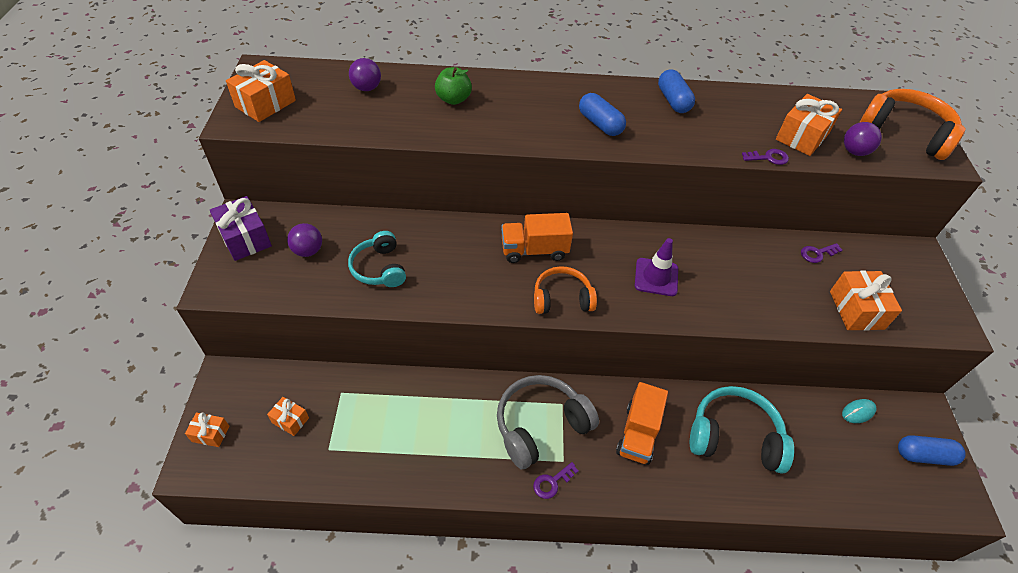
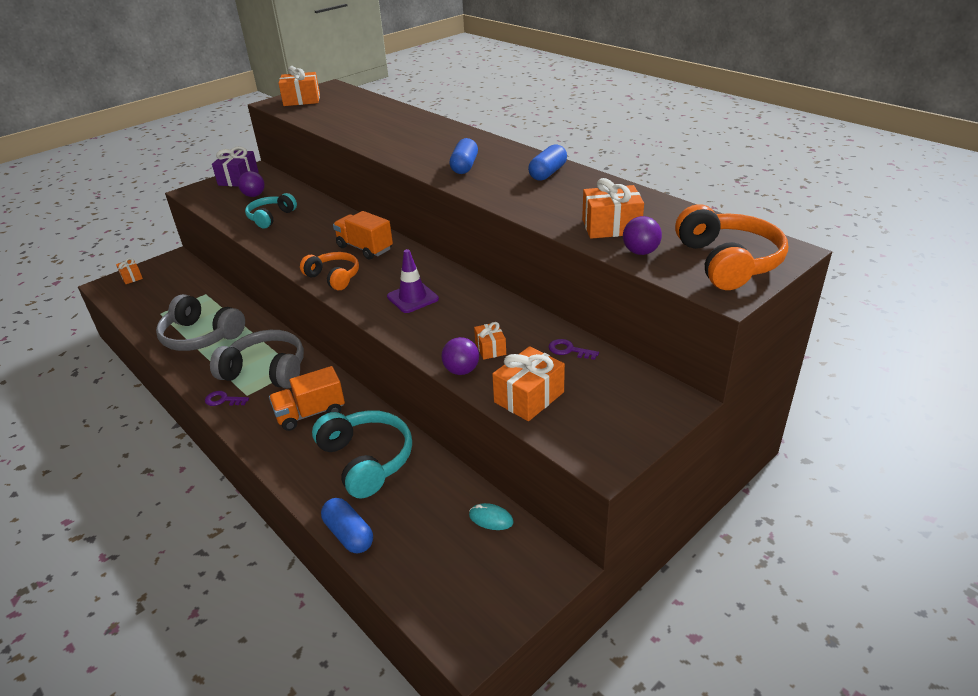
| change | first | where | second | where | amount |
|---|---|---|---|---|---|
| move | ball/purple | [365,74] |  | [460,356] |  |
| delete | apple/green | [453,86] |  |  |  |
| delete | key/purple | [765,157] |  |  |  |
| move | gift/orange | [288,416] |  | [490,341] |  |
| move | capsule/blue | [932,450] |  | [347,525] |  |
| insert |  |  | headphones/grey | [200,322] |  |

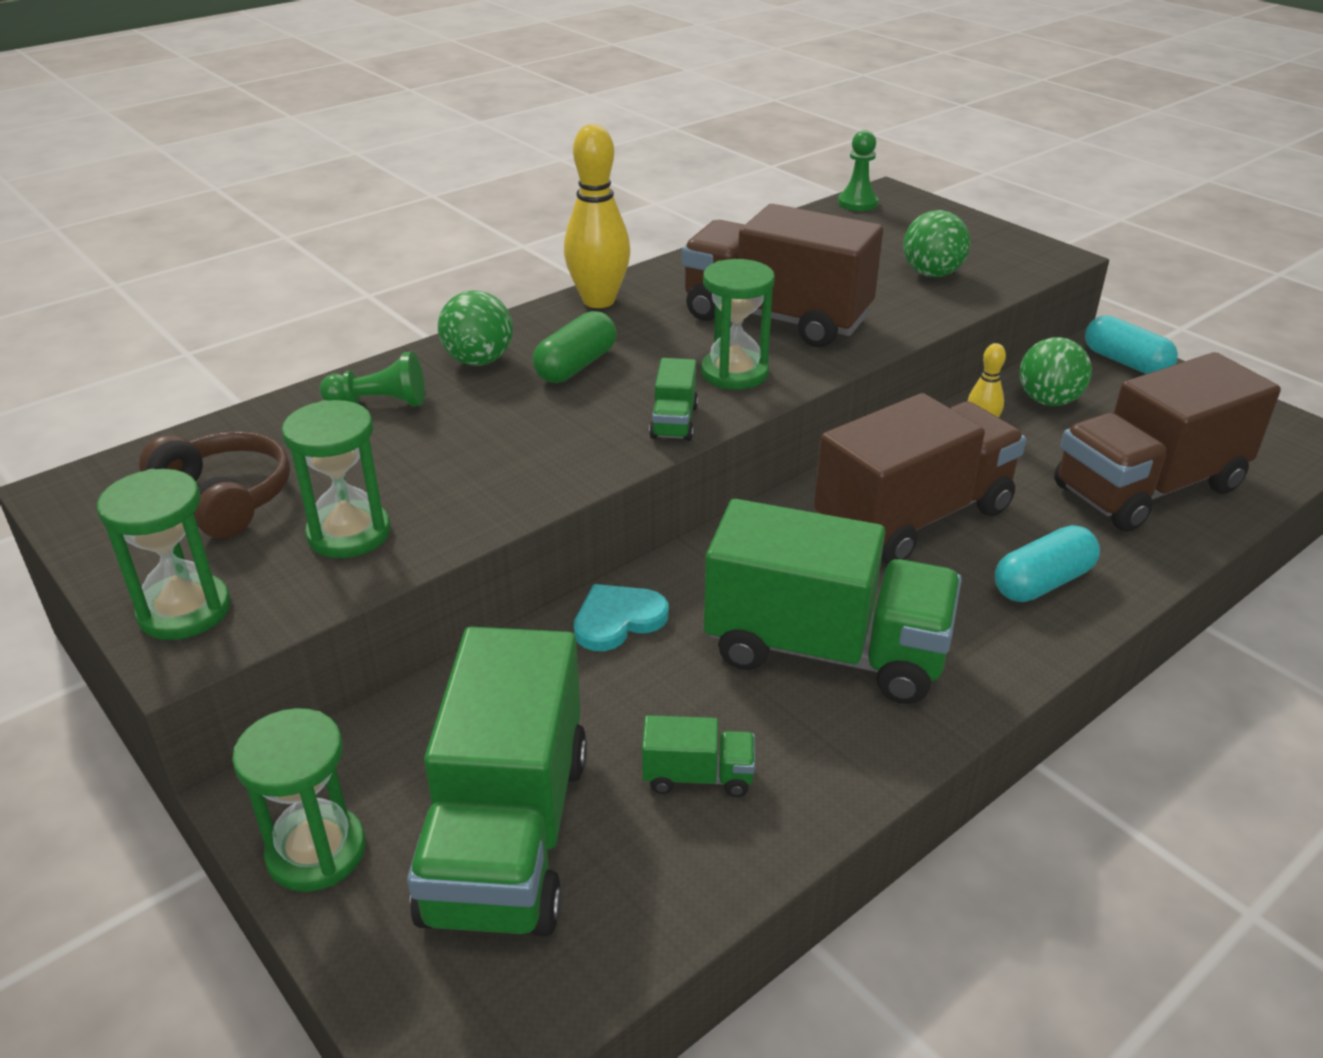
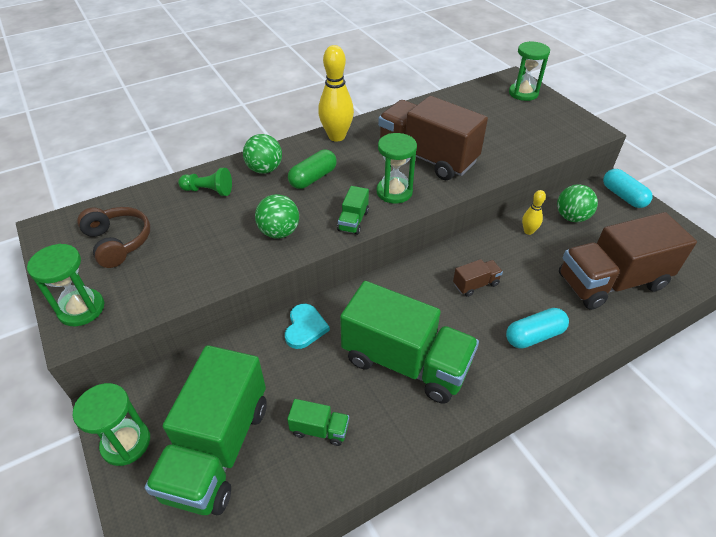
| change | first | where | second | where | amount |
|---|---|---|---|---|---|
| delete | pawn/green | [858,170] |  |  |  |
| move | ball/green | [936,243] |  | [277,216] |  |
| resize | truck/brown | [920,478] |  | [478,278] | x0.42 |
| move | hourglass/green | [336,479] |  | [529,71] |  |
| rotate | heart/turquoise | [621,617] |  | [307,326] | 120 degrees clockwise |

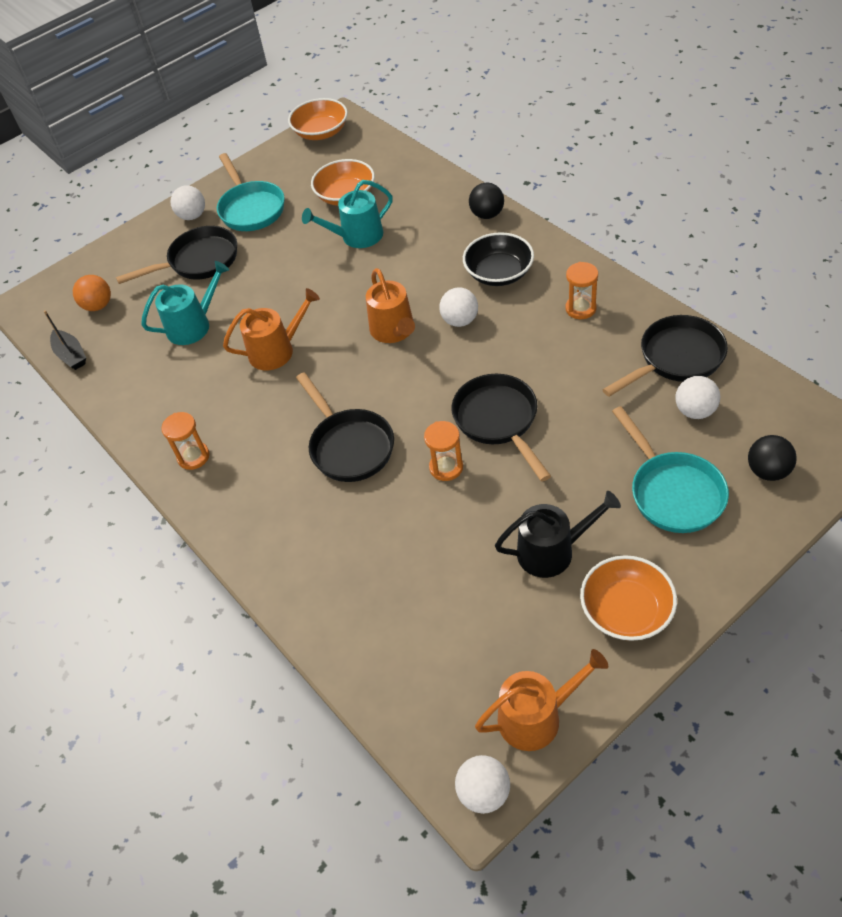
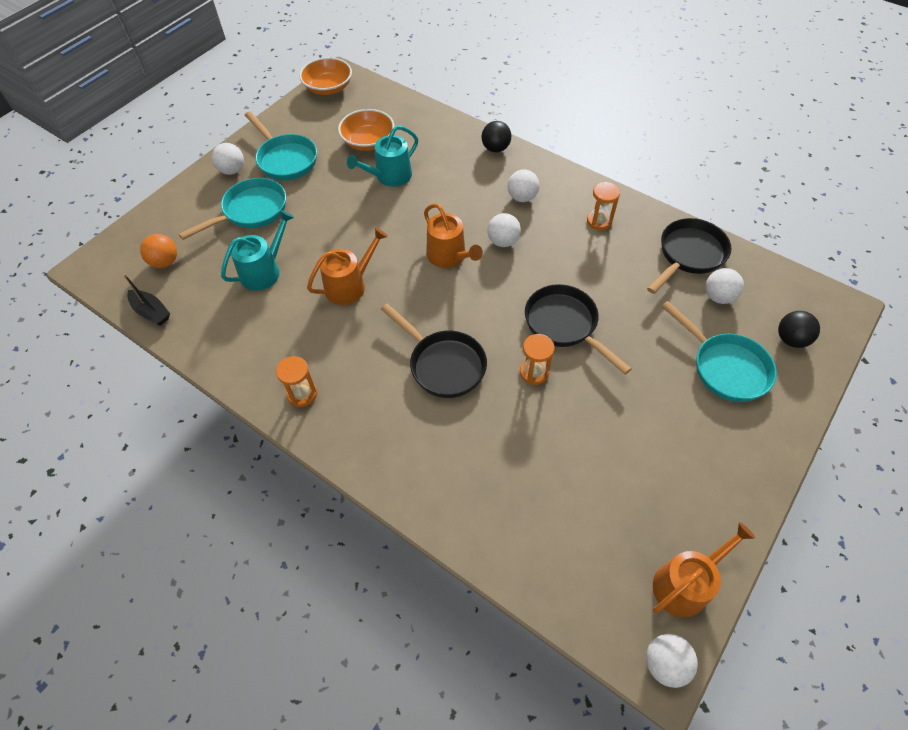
| change | first | where | second | where | amount |
|---|---|---|---|---|---|
| recolor | pan/black | [176,255] | pan/turquoise | [232,209] |  |
| replace | bowl/black | [498,259] | ball/white | [523,185] |  |
| delete | watering can/black | [558,534] |  |  |  |
| delete | bowl/orange | [628,598] |  |  |  |

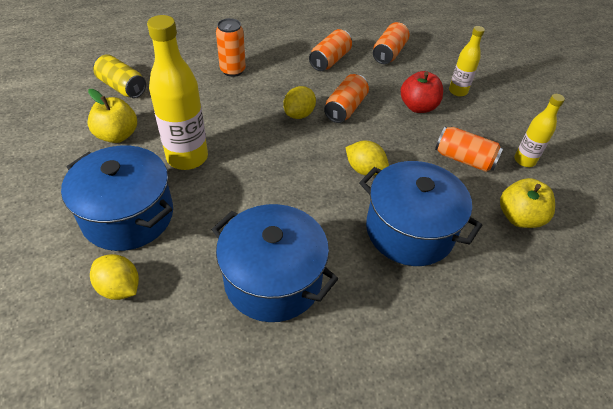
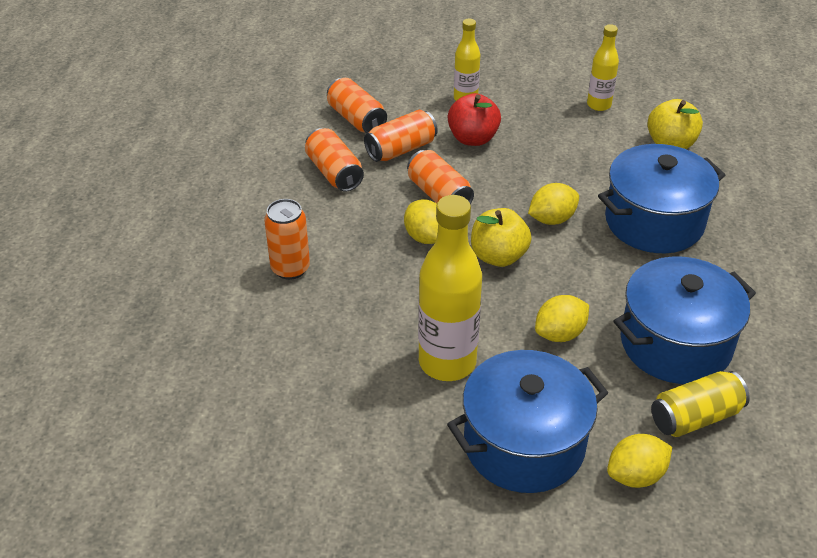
| change | first | where | second | where | amount |
|---|---|---|---|---|---|
| move | can/yellow | [119,76] |  | [700,404] |  |
| move | apple/yellow | [112,116] |  | [501,237] |  |
| move | can/orange | [469,149] |  | [401,136] |  |
| insert |  |  | lemon/yellow | [562,318] |  |

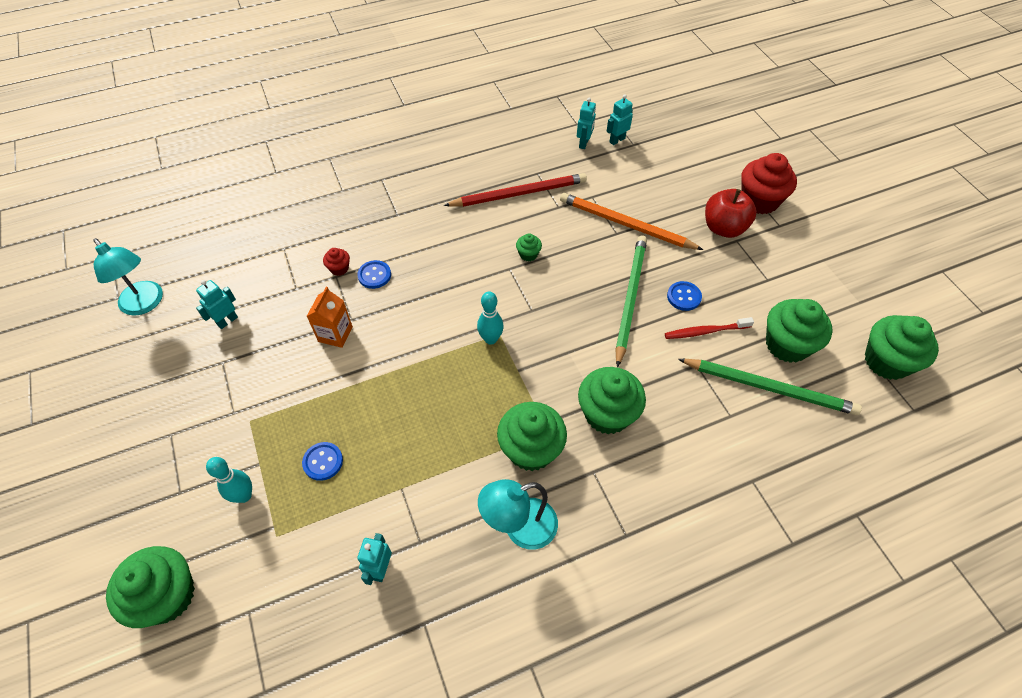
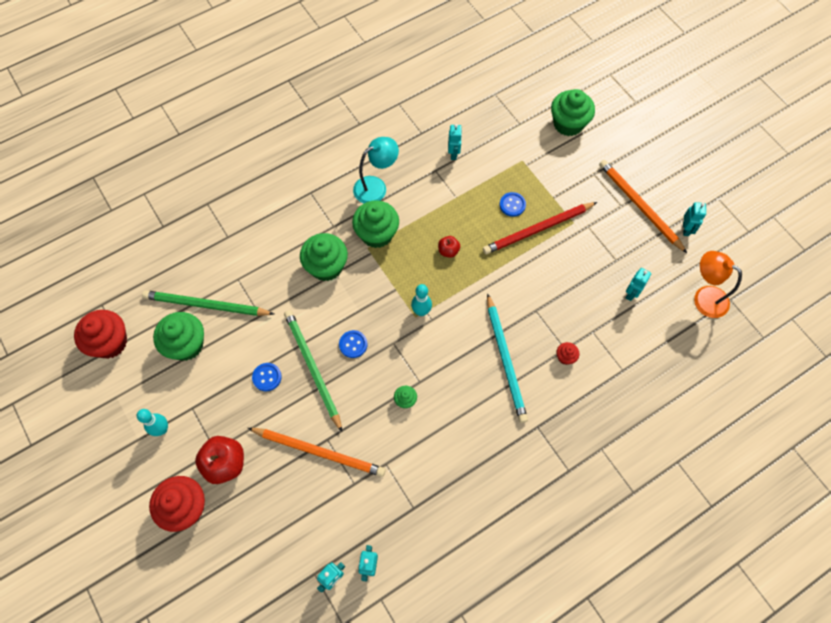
| change | first | where | second | where | amount |
|---|---|---|---|---|---|
| move | pencil/red | [515,190] |  | [540,228] |  |
| rotate | pencil/green | [631,302] |  | [313,371] | 150 degrees clockwise |
| recolor | lamp/turquoise | [128,277] | lamp/orange | [718,284] |  |
| move | button/blue | [374,274] |  | [353,344] |  |
| delete | carton/orange | [330,317] |  |  |  |
| recolor | cupcake/green | [902,347] | cupcake/red | [100,334] |  |
| delete | toothbrush/red | [709,328] |  |  |  |
| move | bowling pin/turquoise | [229,480] |  | [152,422] |  |
| insert |  |  | pencil/orange | [643,206] |  |
| insert |  |  | robot/turquoise | [694,219] |  |
| insert |  |  | apple/red | [449,247] |  |
| insert |  |  | pencil/turquoise | [507,358] |  |

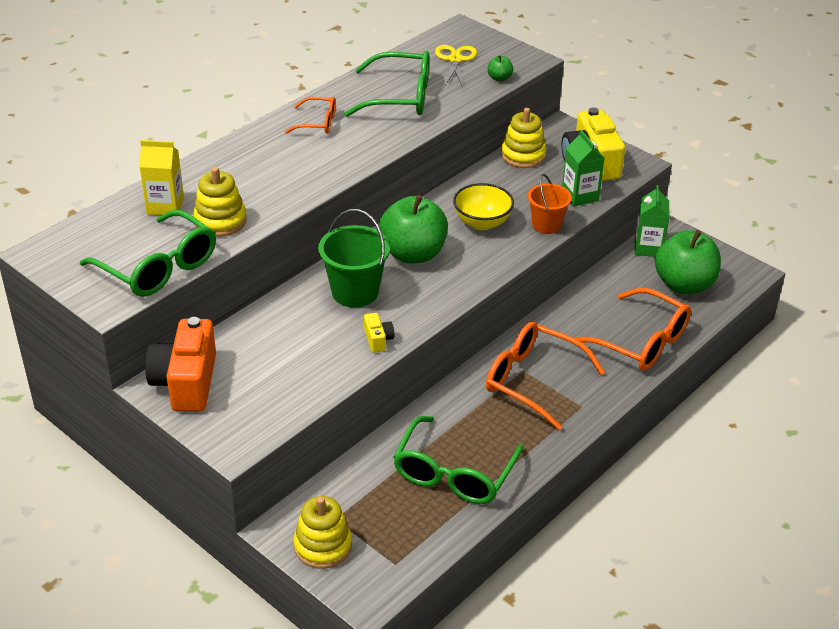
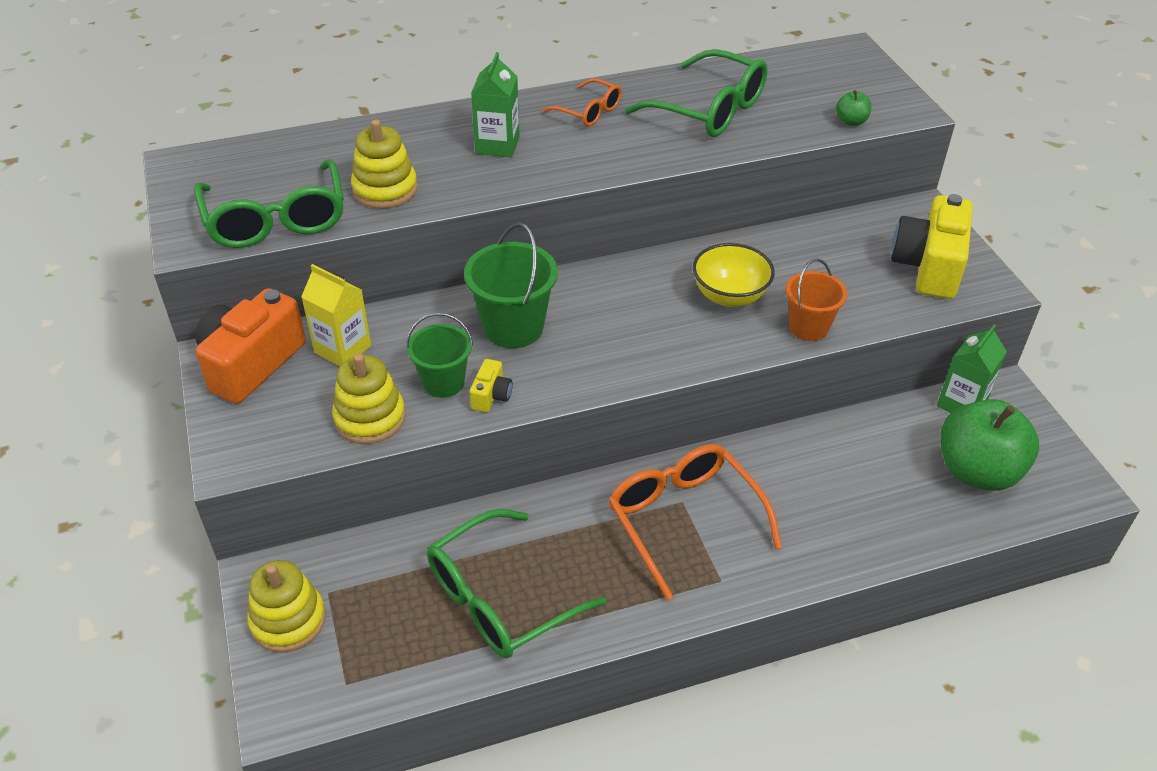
| change | first | where | second | where | amount |
|---|---|---|---|---|---|
| delete | scissors/yellow | [456,66] |  |  |  |
| move | stacking toy/yellow | [523,138] |  | [369,399] |  |
| move | carton/green | [583,168] |  | [495,104] |  |
| move | carton/yellow | [161,177] |  | [336,315] |  |
| delete | apple/green | [413,229] |  |  |  |
| delete | glasses/orange | [633,329] |  |  |  |
| insert |  |  | bucket/green | [439,355] |  |

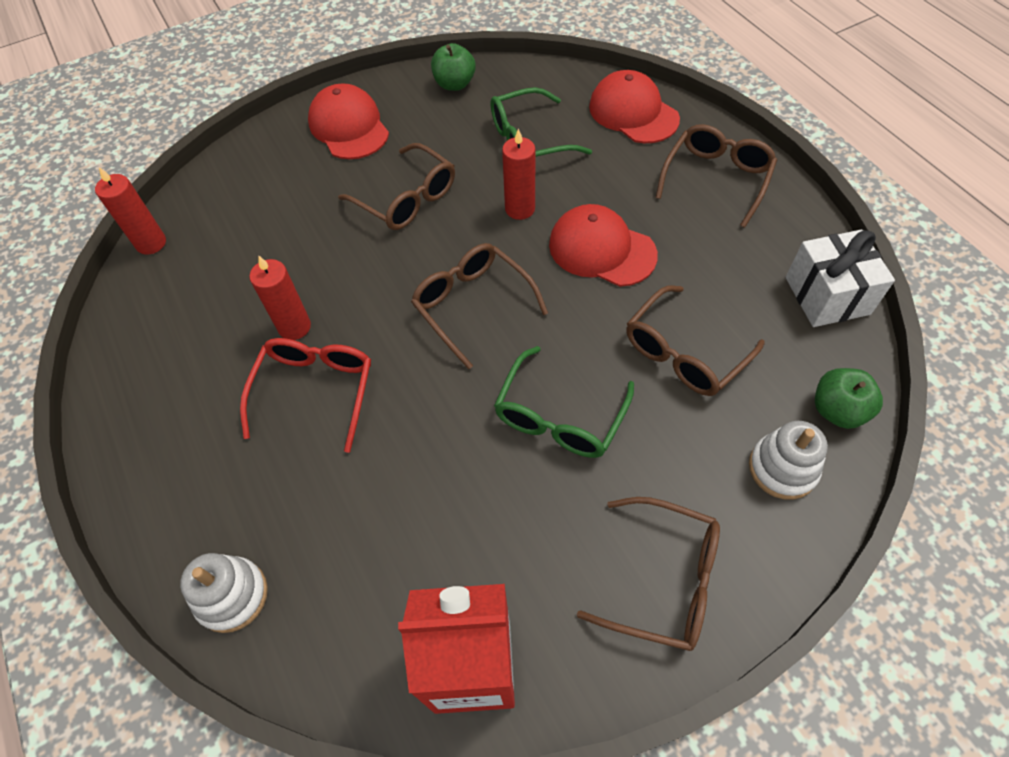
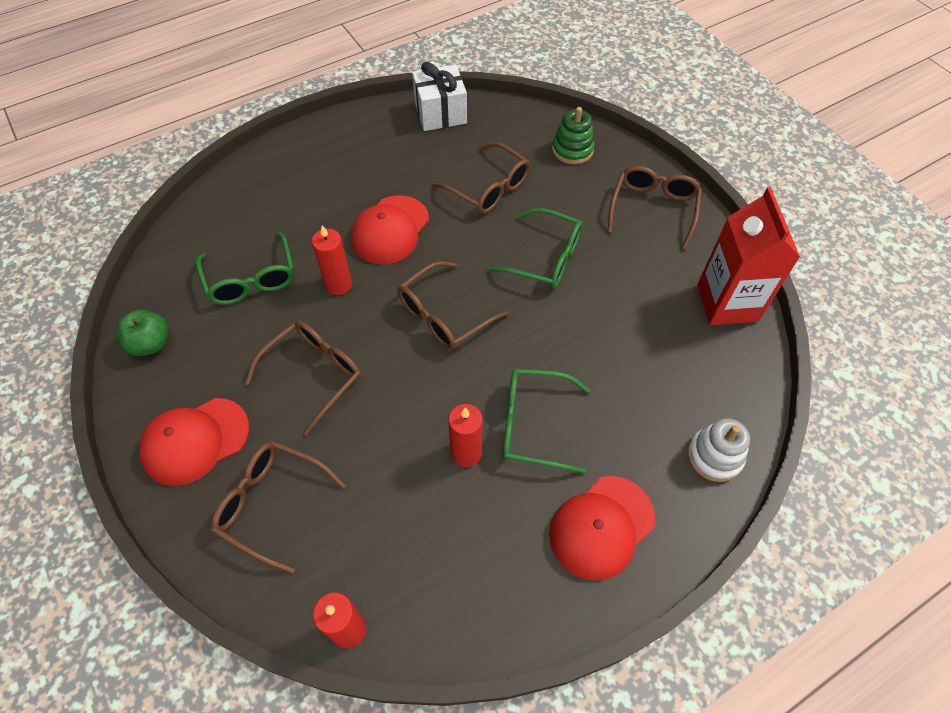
| change | first | where | second | where | amount |
|---|---|---|---|---|---|
| move | cap/red | [634,106] |  | [602,528] |  |
| move | glasses/brown | [716,176] |  | [278,507] |  |
| recolor | glasses/red | [305,395] | glasses/green | [546,421] |  |
| delete | apple/green | [849,398] |  |  |  |
| recolor | stacking toy/white | [788,460] | stacking toy/green | [573,135] |  |

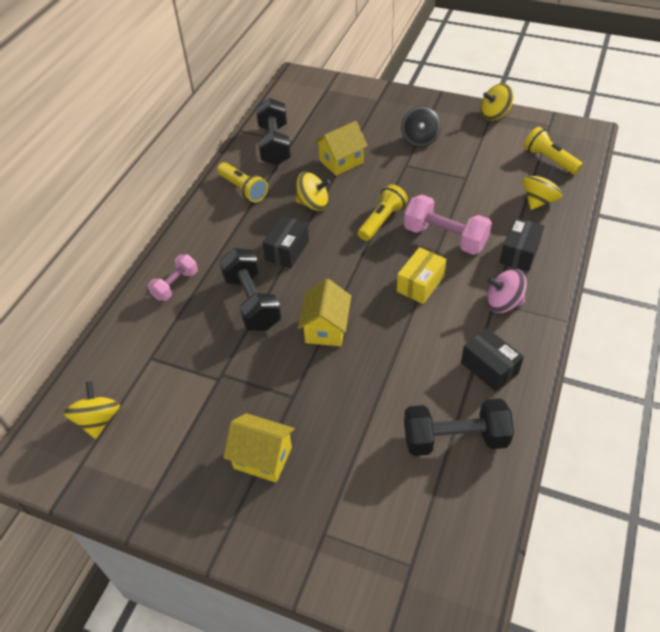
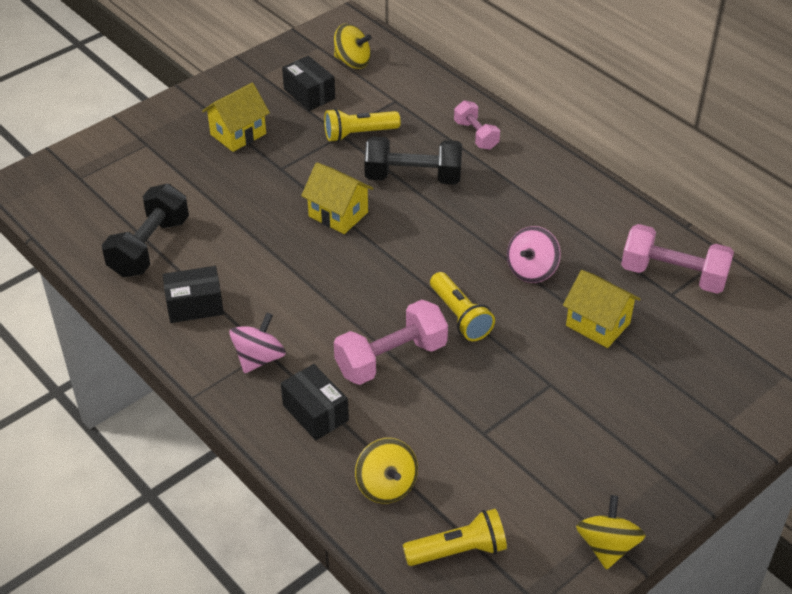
| change | first | where | second | where | amount |
|---|---|---|---|---|---|
| recolor | dumbbell/black | [273,131] | dumbbell/pink | [677,259] |  |
| delete | spinning top/black | [421,126] |  |  |  |
| rotate | house/yellow | [341,148] |  | [601,309] | 45 degrees counterclockwise |
| move | flashlight/yellow | [242,182] |  | [362,125] |  |
| recolor | spinning top/yellow | [313,191] | spinning top/pink | [534,254] |  |
| move | box/black | [285,242] |  | [308,83] |  |
| delete | box/yellow | [421,275] |  |  |  |

